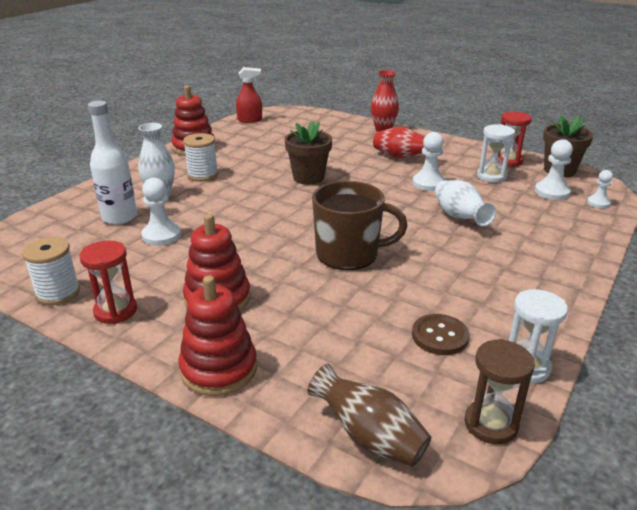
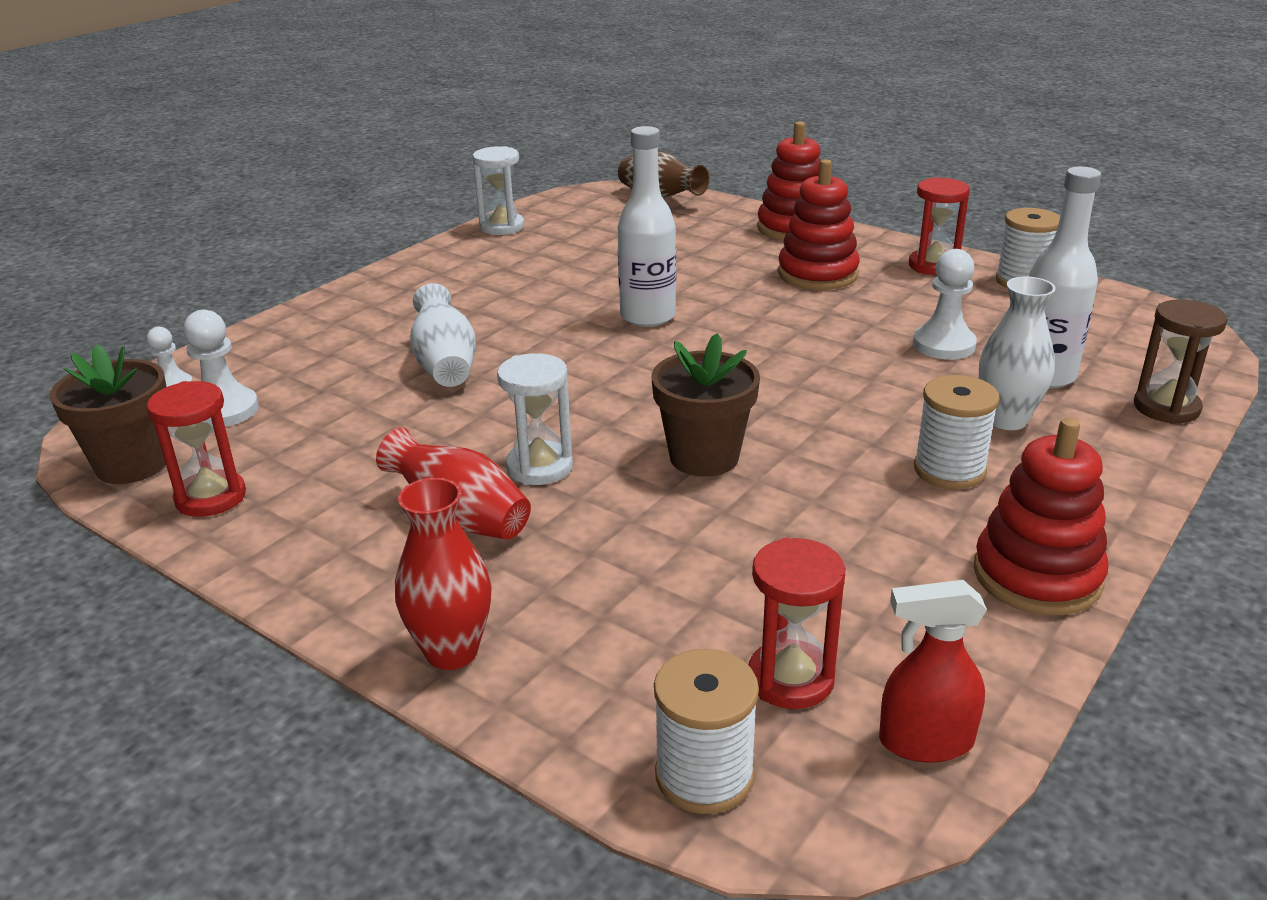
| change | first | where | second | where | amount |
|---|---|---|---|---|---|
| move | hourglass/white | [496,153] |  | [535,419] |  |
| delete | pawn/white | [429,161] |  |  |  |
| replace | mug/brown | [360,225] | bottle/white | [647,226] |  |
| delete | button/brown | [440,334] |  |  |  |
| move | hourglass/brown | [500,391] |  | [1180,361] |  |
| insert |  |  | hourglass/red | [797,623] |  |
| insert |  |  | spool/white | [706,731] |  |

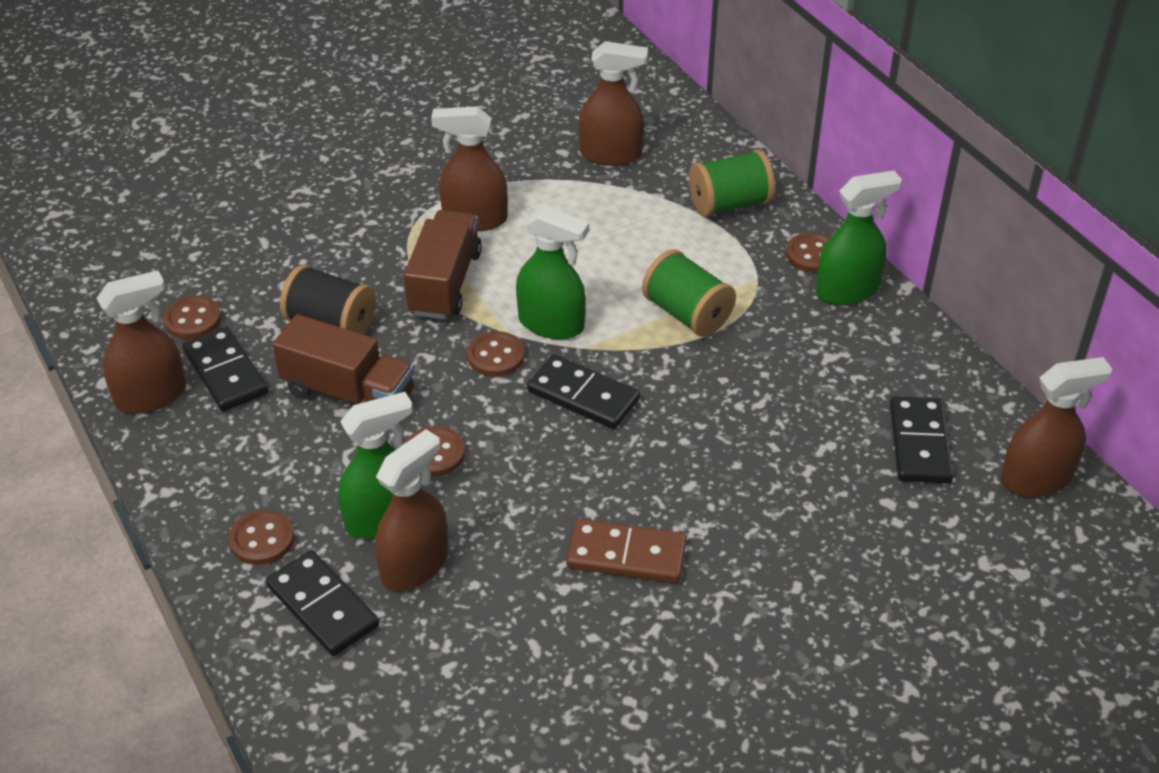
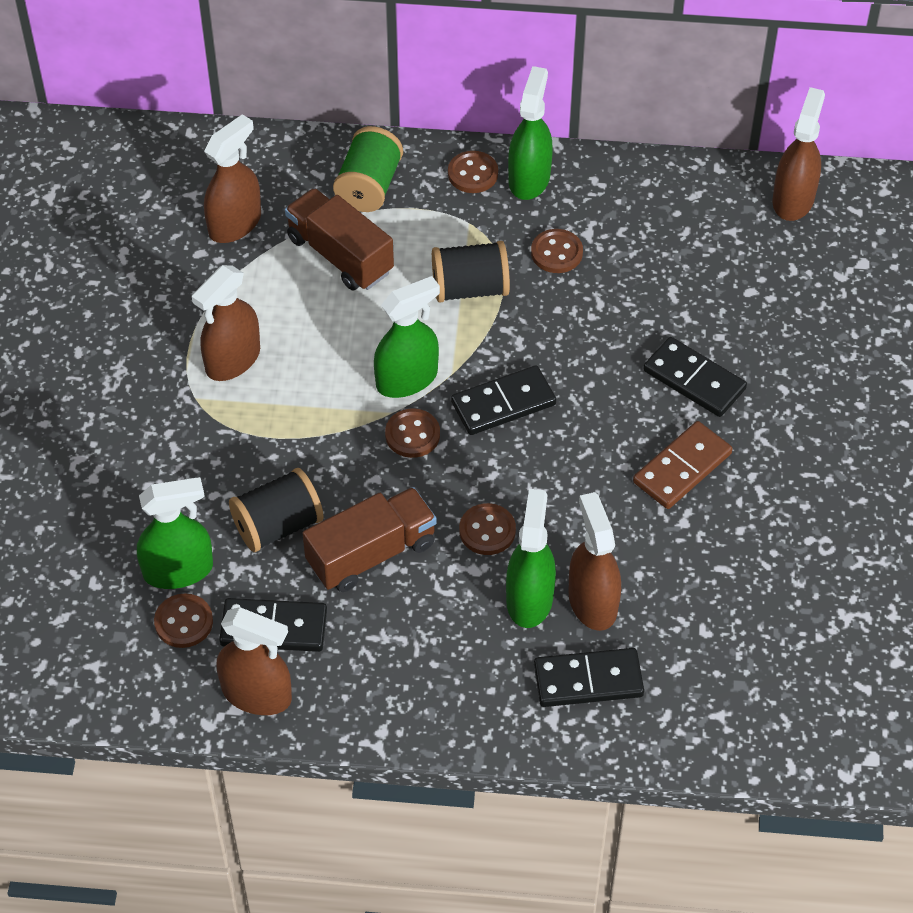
| change | first | where | second | where | amount |
|---|---|---|---|---|---|
| move | truck/brown | [443,264] |  | [339,239] |  |
| recolor | spool/green | [689,293] | spool/black | [471,271] |  |
| rotate | spray bottle/brown | [141,342] |  | [254,661] | 105 degrees clockwise |
| move | domino/black | [922,439] |  | [695,377] |  |
| move | button/brown | [261,537] |  | [557,251] |  |
| insert |  |  | spray bottle/green | [175,533] |  |

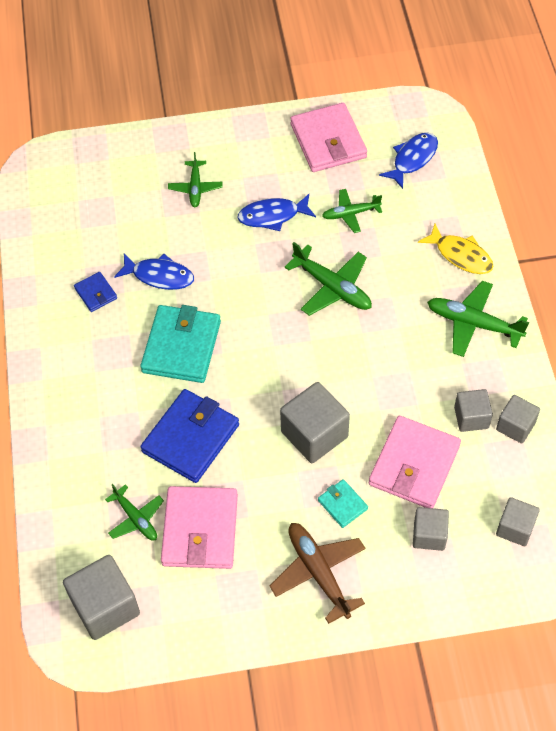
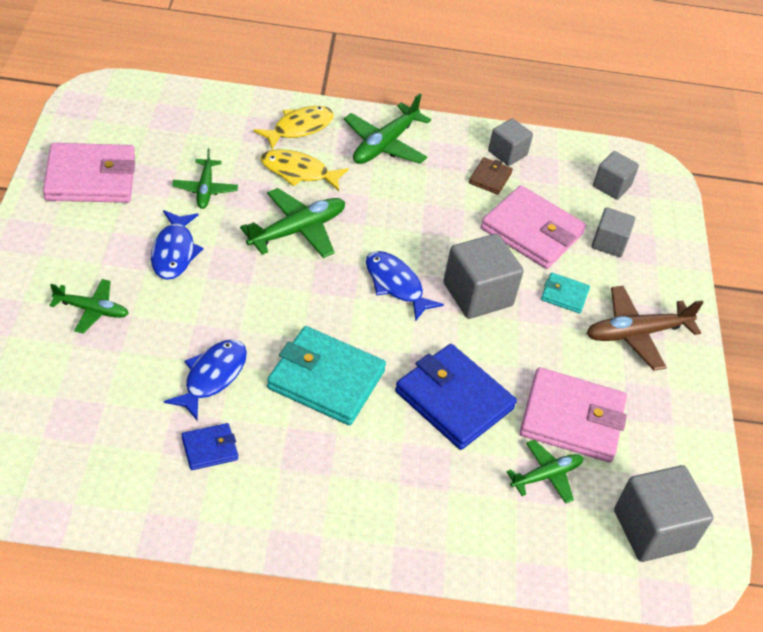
| change | first | where | second | where | amount |
|---|---|---|---|---|---|
| move | fish/blue | [408,161] |  | [405,286] |  |
| replace | cube/grey | [473,410] | wallet/brown | [491,176] |  |
| rotate | wallet/turquoise | [343,503] |  | [565,293] | 45 degrees clockwise |
| insert |  |  | fish/yellow | [305,170] |  |

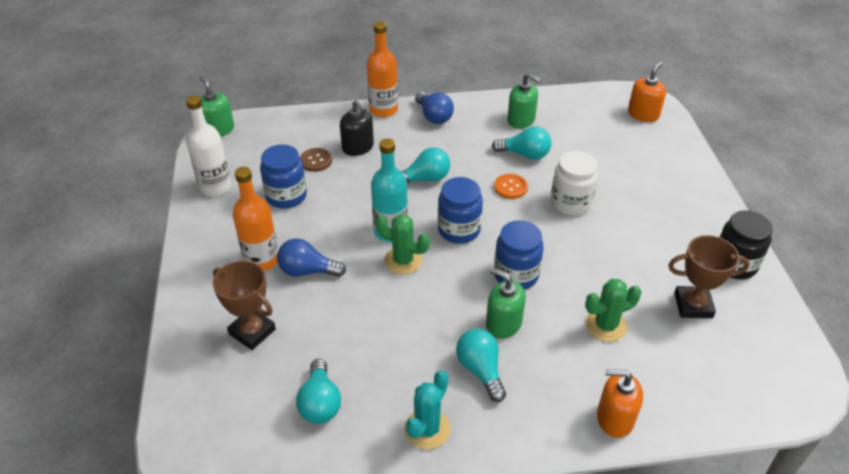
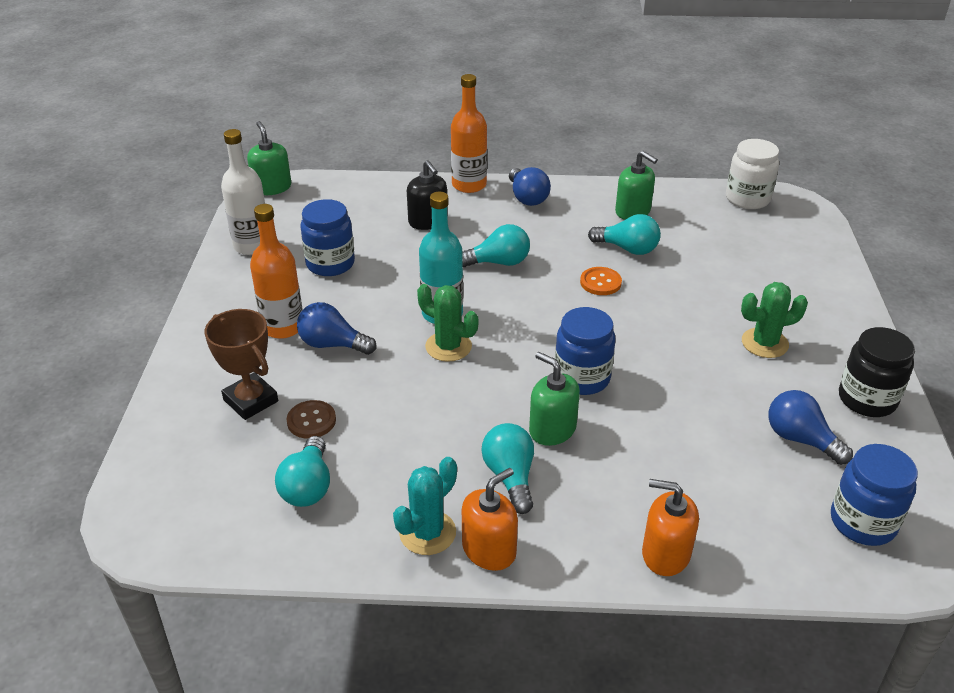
| change | first | where | second | where | amount |
|---|---|---|---|---|---|
| move | soap dispenser/orange | [647,92] |  | [490,519] |  |
| move | button/brown | [316,160] |  | [311,419] |  |
| move | jar/white | [574,183] |  | [752,174] |  |
| move | jar/blue | [460,210] |  | [874,495] |  |
| replace | trophy/brown | [709,276] | light bulb/blue | [810,427] |  |
| move | cactus/green | [613,310] |  | [774,320] |  |

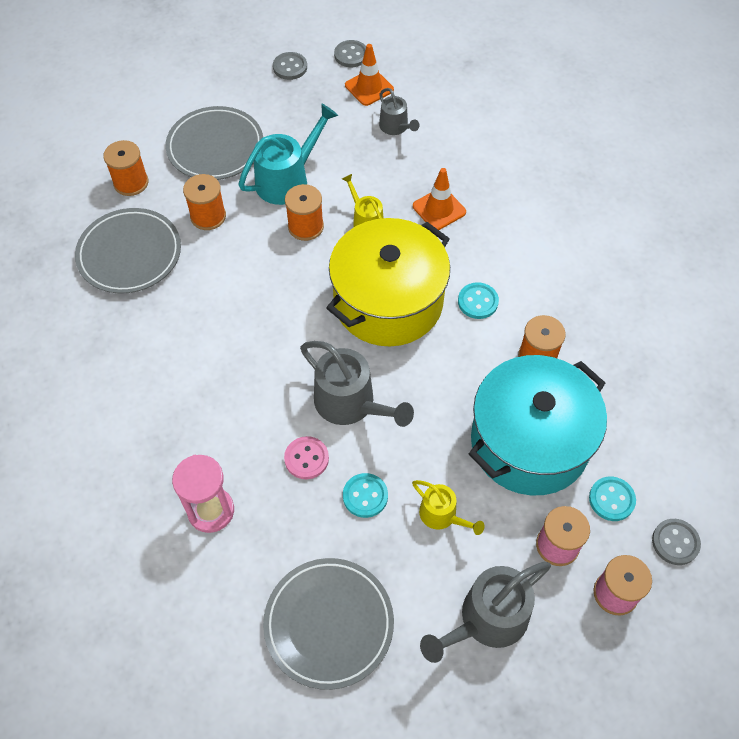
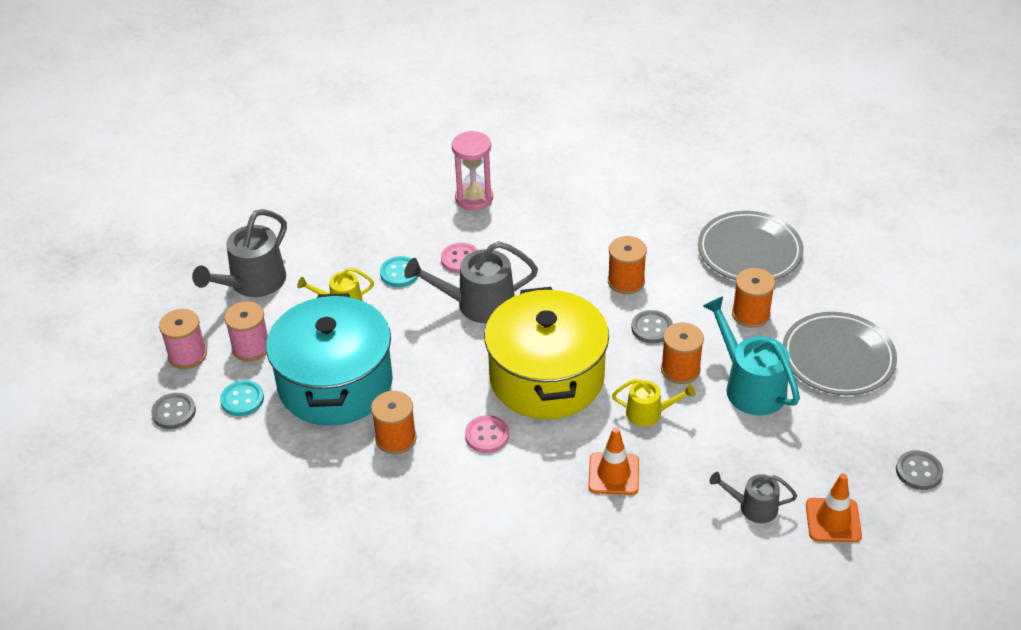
| change | first | where | second | where | amount |
|---|---|---|---|---|---|
| move | button/grey | [350,53] |  | [652,326] |  |
| rotate | watering can/turquoise | [288,154] |  | [751,355] | 150 degrees clockwise |
| move | spool/orange | [125,168] |  | [627,265] |  |
| recolor | button/turquoise | [478,300] | button/pink | [487,434] |  |
| delete | plate/grey | [328,624] |  |  |  |
| rotate | watering can/grey | [485,612] |  | [239,253] | 150 degrees counterclockwise |

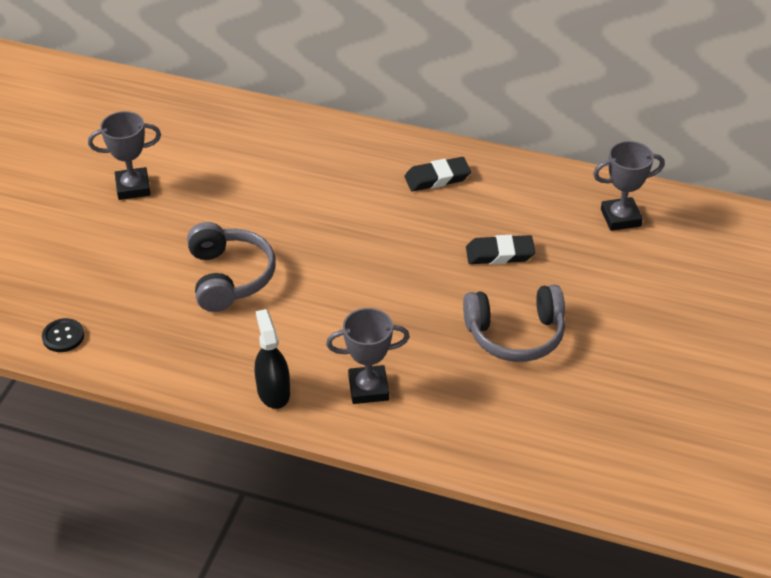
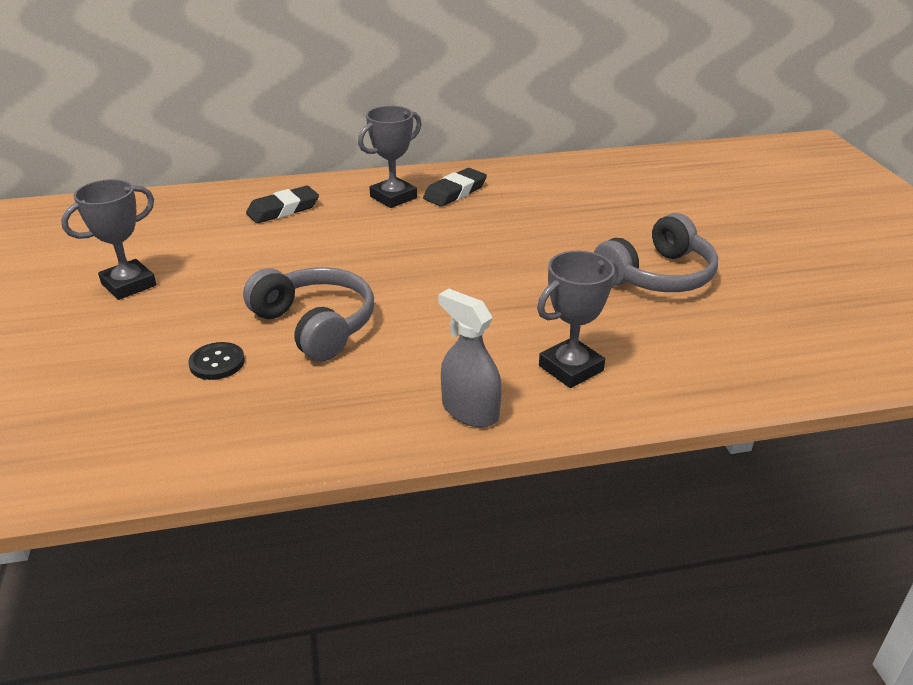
| change | first | where | second | where | amount |
|---|---|---|---|---|---|
| move | trophy/grey | [629,186] |  | [390,157] |  |
| move | eraser/black | [500,249] |  | [282,204] |  |
| recolor | spray bottle/black | [272,359] | spray bottle/grey | [470,358] |  |
| move | button/black | [63,335] |  | [216,361] |  |

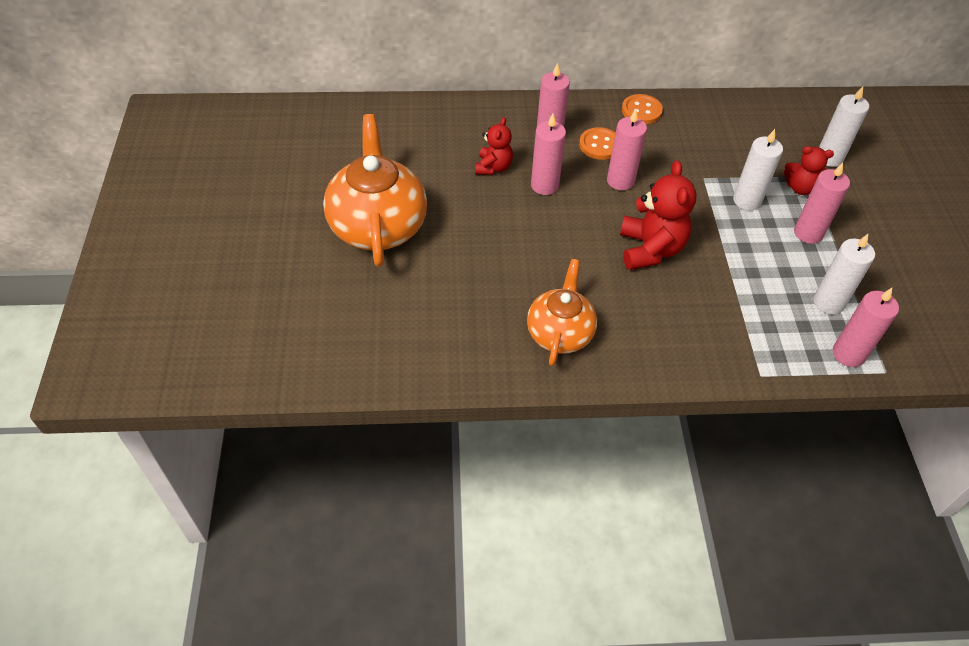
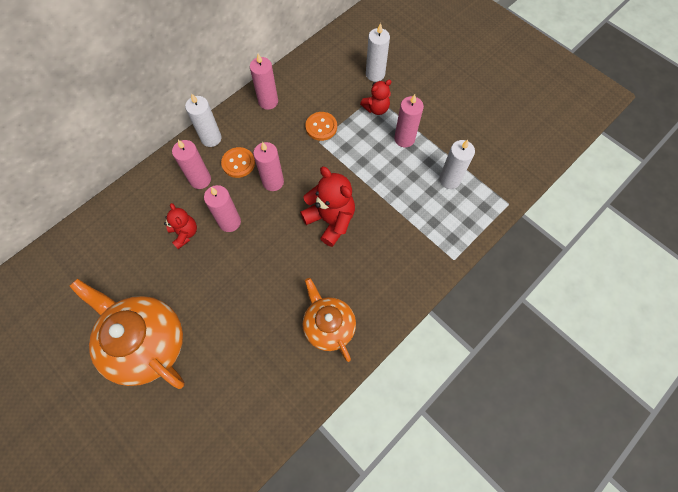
| change | first | where | second | where | amount |
|---|---|---|---|---|---|
| move | button/orange | [642,109] |  | [321,126] |  |
| move | candle/white | [758,169] |  | [203,120] |  |
| move | candle/pink | [866,327] |  | [264,81] |  |

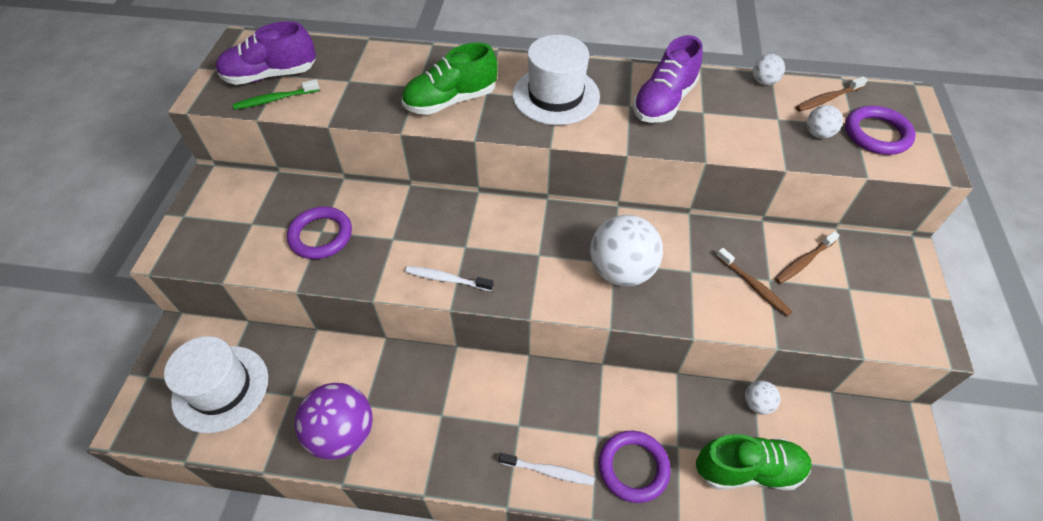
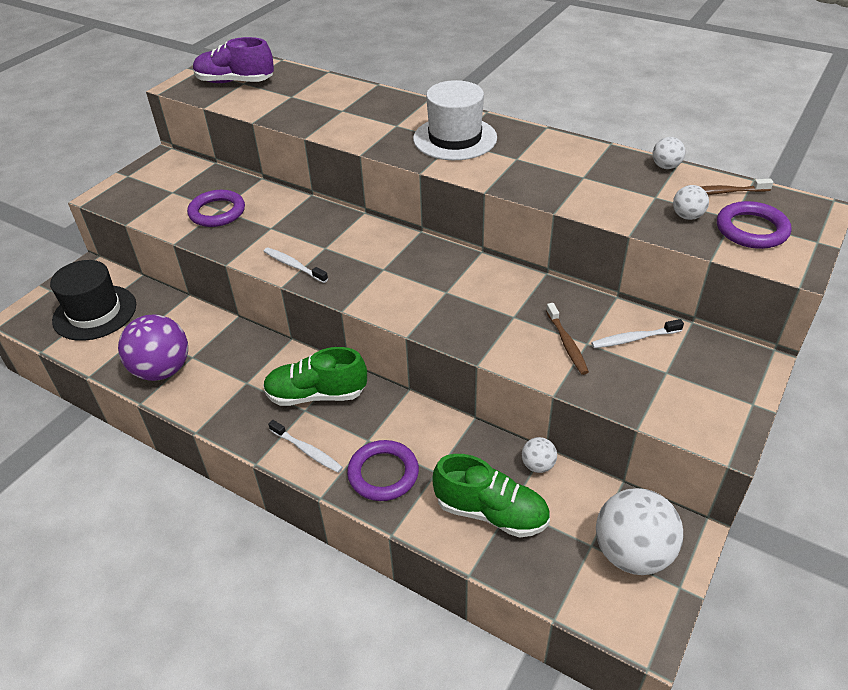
| change | first | where | second | where | amount |
|---|---|---|---|---|---|
| delete | shoe/purple | [668,79] |  |  |  |
| move | shoe/green | [450,78] |  | [315,376] |  |
| delete | toothbrush/green | [276,94] |  |  |  |
| move | ball/white | [626,250] |  | [639,531] |  |
| recolor | toothbrush/brown | [807,257] | toothbrush/white | [637,333] |  |
| recolor | hat/white | [216,384] | hat/black | [93,300] |  |

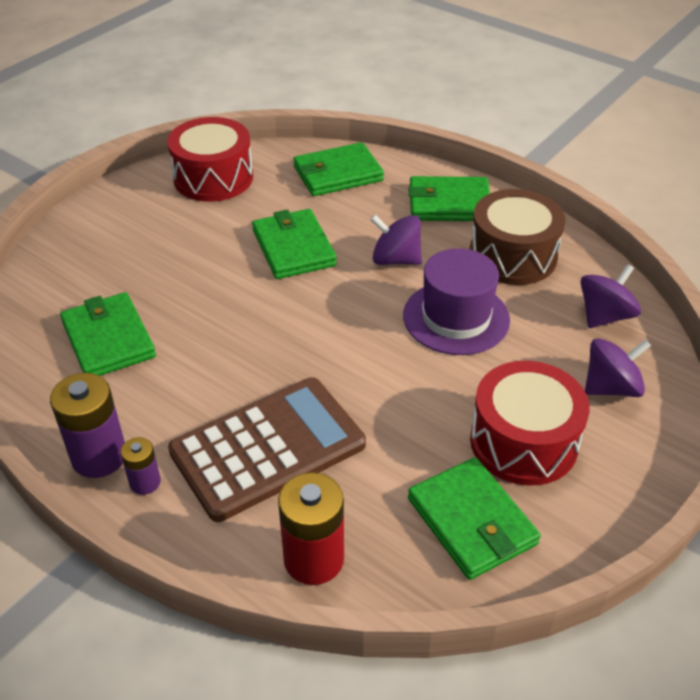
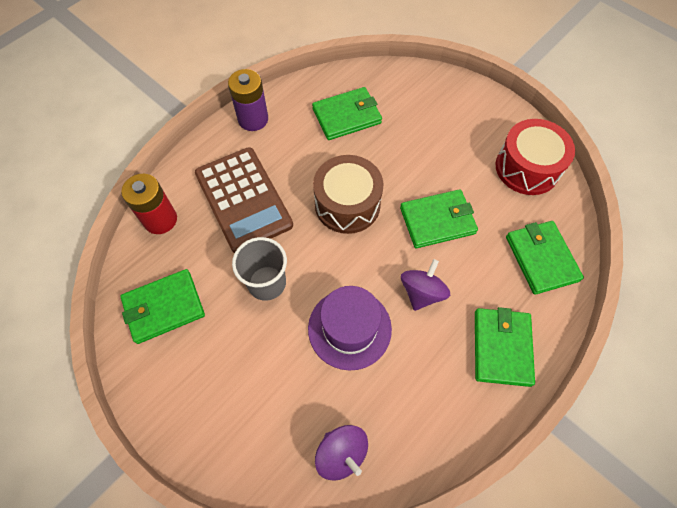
| change | first | where | second | where | amount |
|---|---|---|---|---|---|
| move | drum/brown | [517,237] |  | [348,194] |  |
| delete | spinning top/purple | [618,367] |  |  |  |
| delete | drum/red | [530,423] |  |  |  |
| delete | battery/purple | [140,466] |  |  |  |
| insert |  |  | cup/grey | [259,269] |  |

